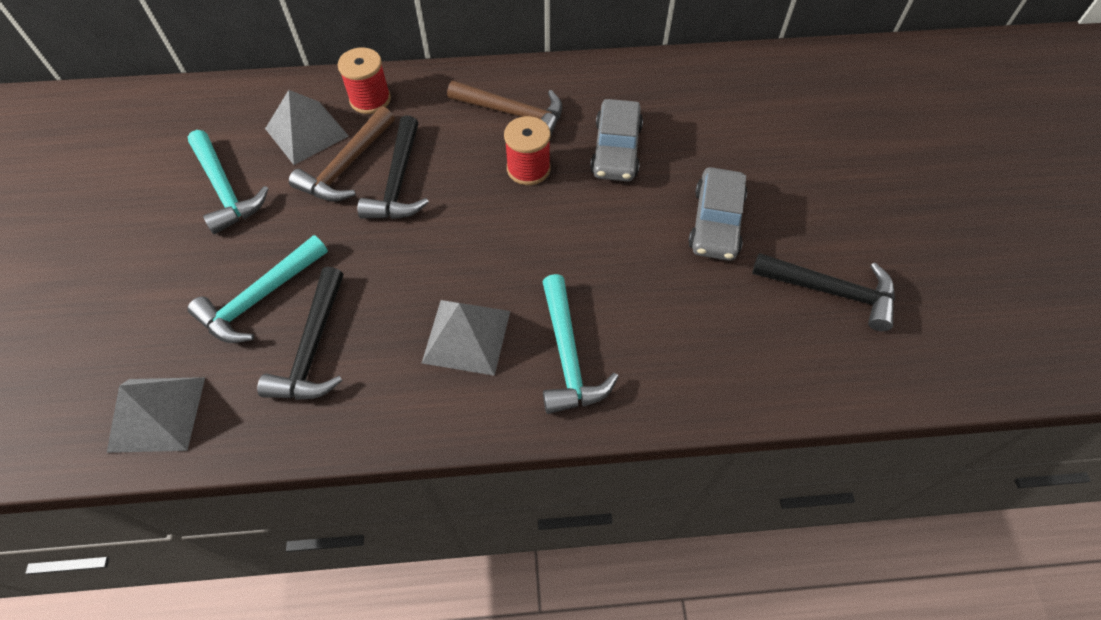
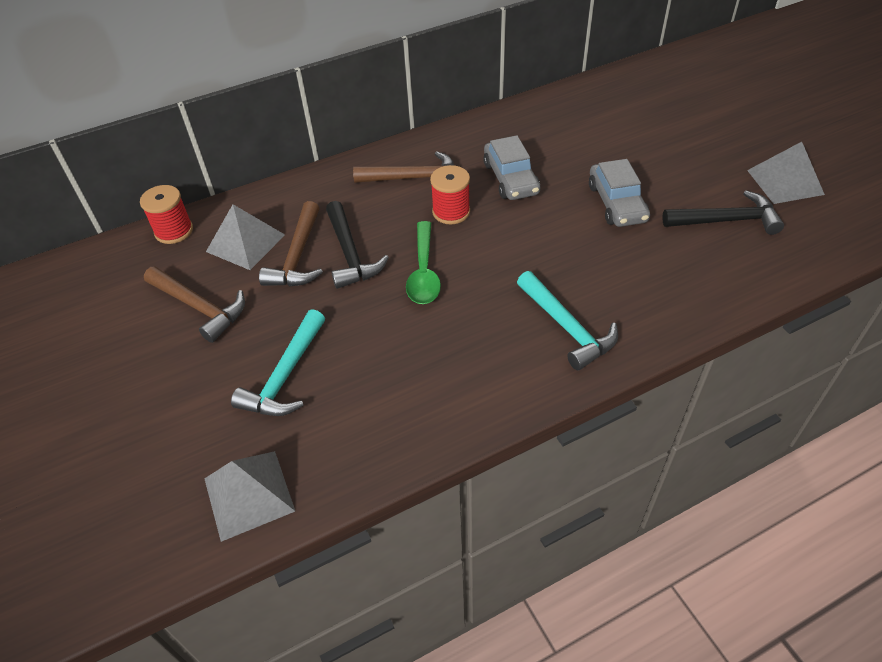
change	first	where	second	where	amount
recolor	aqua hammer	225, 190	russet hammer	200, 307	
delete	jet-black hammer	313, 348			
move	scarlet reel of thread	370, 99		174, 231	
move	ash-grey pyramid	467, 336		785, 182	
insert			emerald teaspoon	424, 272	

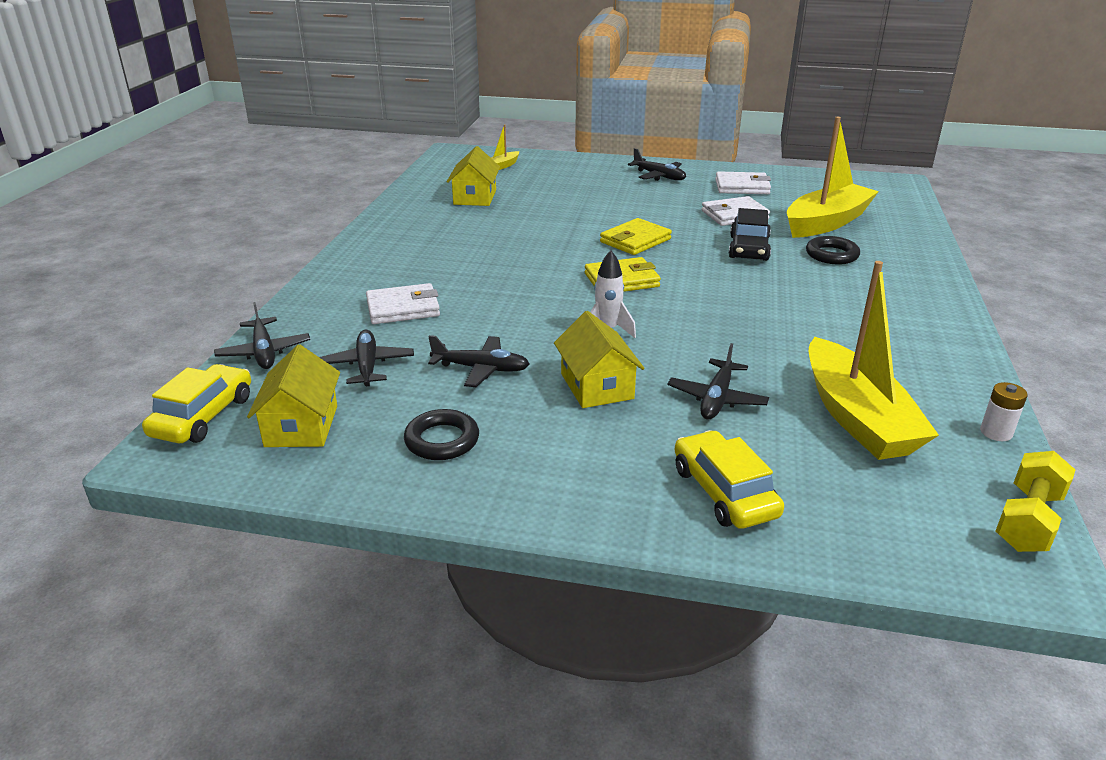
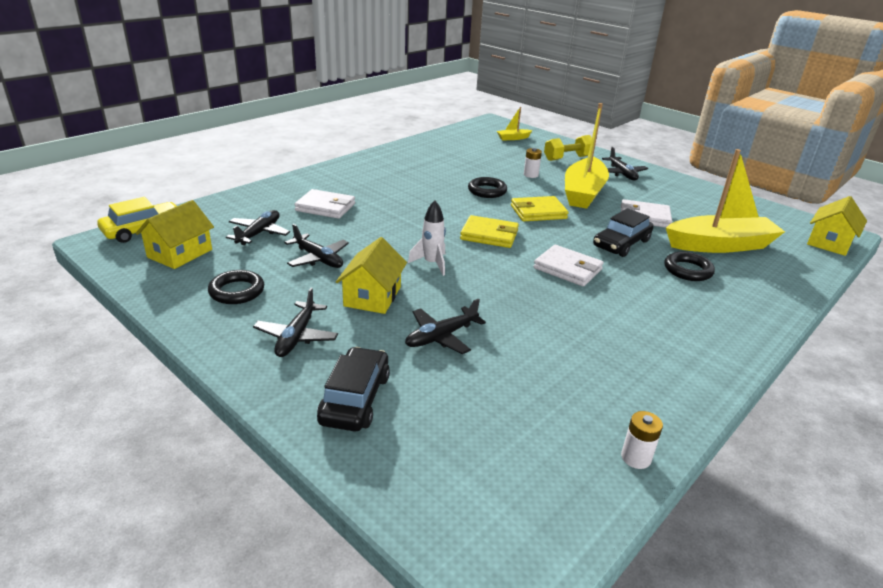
change	first	where	second	where	amount
move	jet-black aeroplane	264, 352		296, 336	
move	bright yellow cottage	475, 197		829, 242	
recolor	bright yellow car	724, 492	jet-black car	355, 399	
move	white card wallet	742, 187		567, 269	
move	bright yellow toy boat	856, 417		583, 193	
move	bright yellow free weight	1028, 520		567, 158	
insert			jet-black torus	487, 191	
insert			white power cell	531, 175	

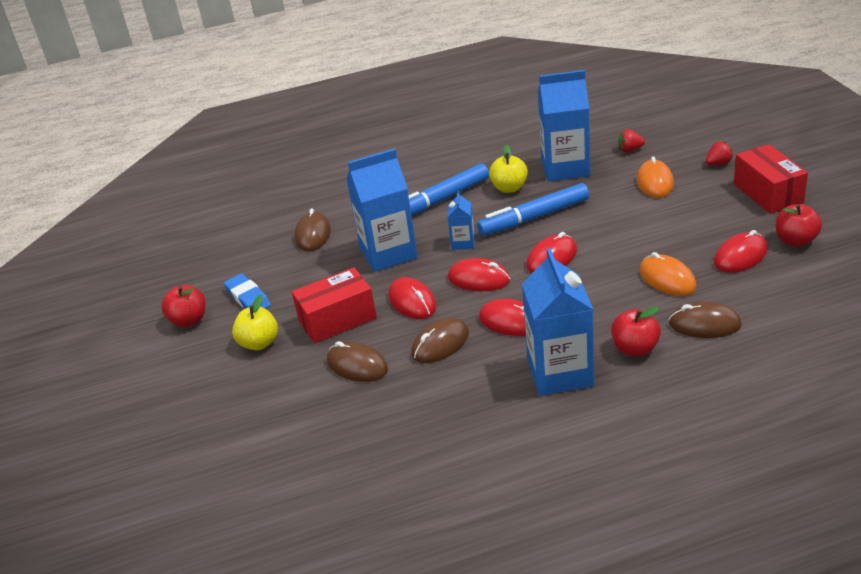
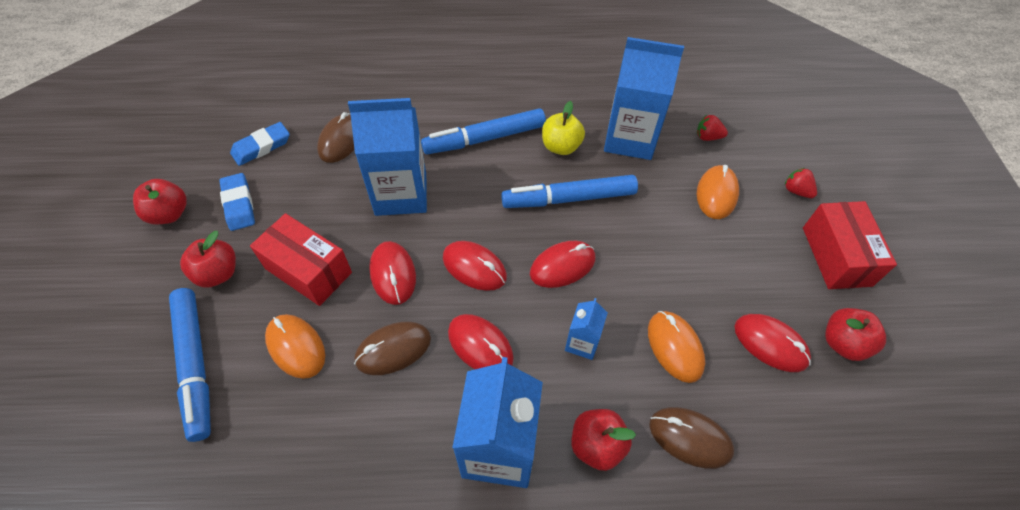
change	first	where	second	where	amount
recolor	bright yellow toy apple	259, 343	scarlet toy apple	218, 273	
rotate	scarlet package	337, 319		308, 270	45 degrees clockwise
recolor	russet computer mouse	357, 365	orange-coloured computer mouse	296, 347	
move	blue carton	463, 243		582, 343	
rotate	scarlet berry	718, 163		796, 191	120 degrees counterclockwise
rotate	scarlet computer mouse	740, 256		770, 344	60 degrees clockwise
insert			blue marker pen	195, 365	
insert			blue eraser	261, 147	

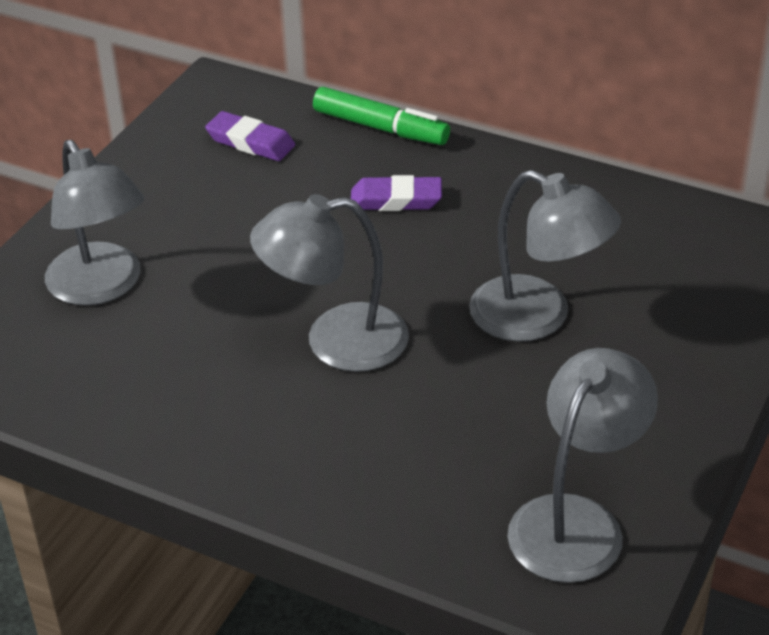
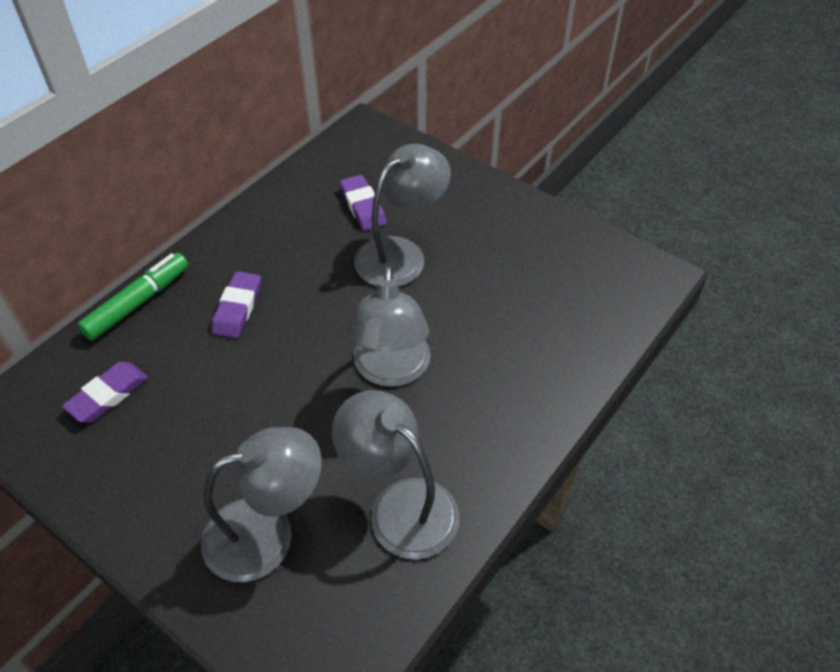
change	first	where	second	where	amount
move	ash-grey reading lamp	576, 521		400, 505	
insert			violet eraser	363, 206	

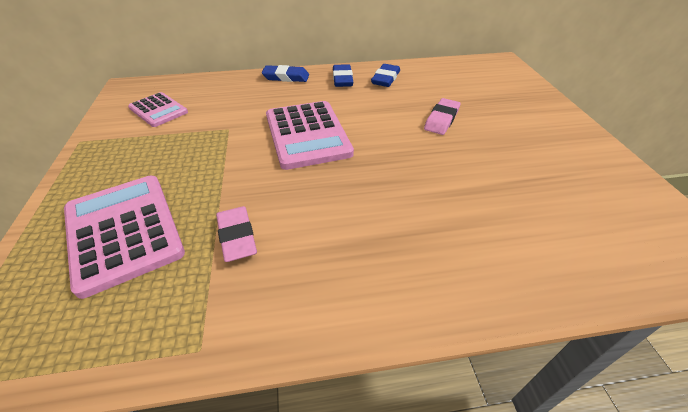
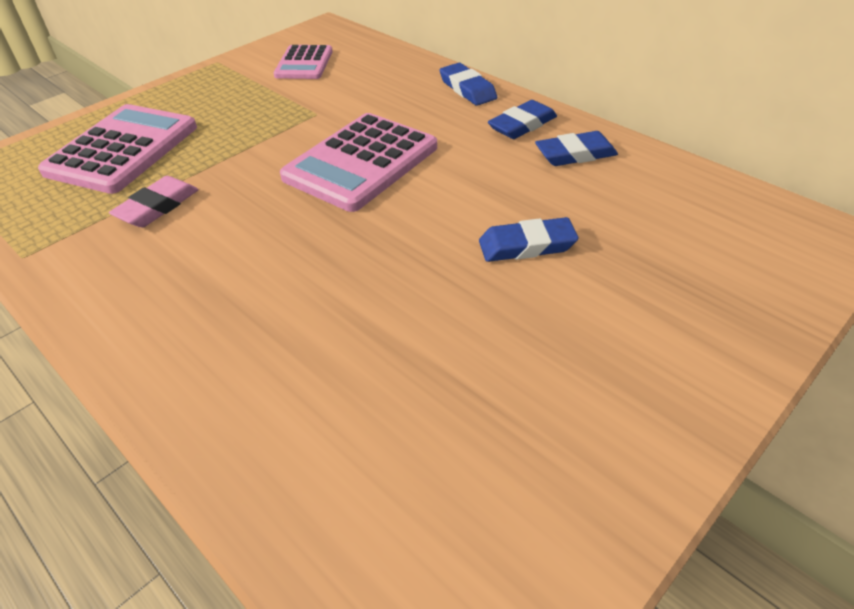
change	first	where	second	where	amount
recolor	rosy eraser	441, 119	blue eraser	527, 245	

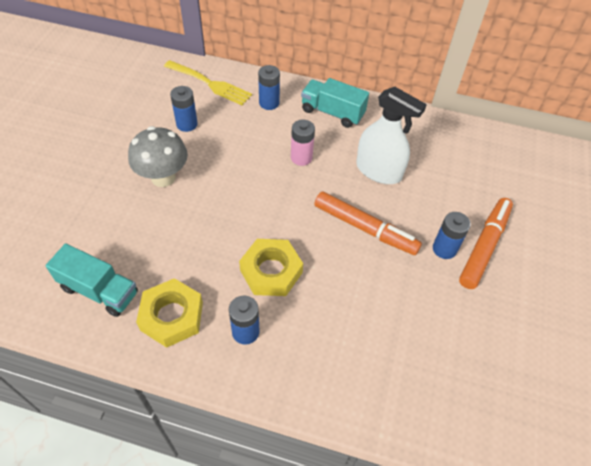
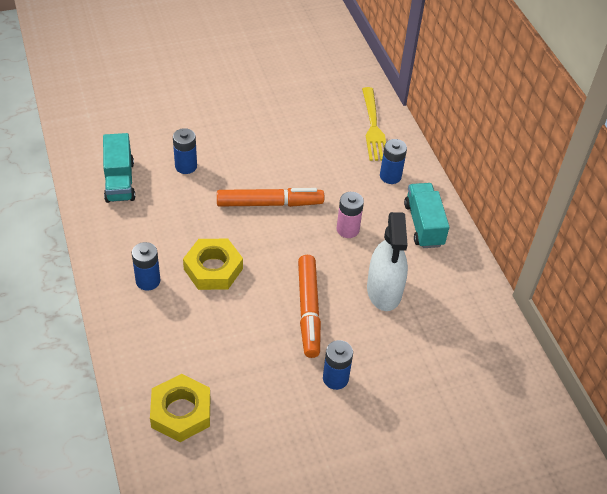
change	first	where	second	where	amount
delete	ash-grey toadstool	163, 177			
move	bright yellow hex nut	172, 316		181, 412	
move	blue power cell	187, 124		186, 166	
move	orange-coloured marker pen	484, 246		269, 203	

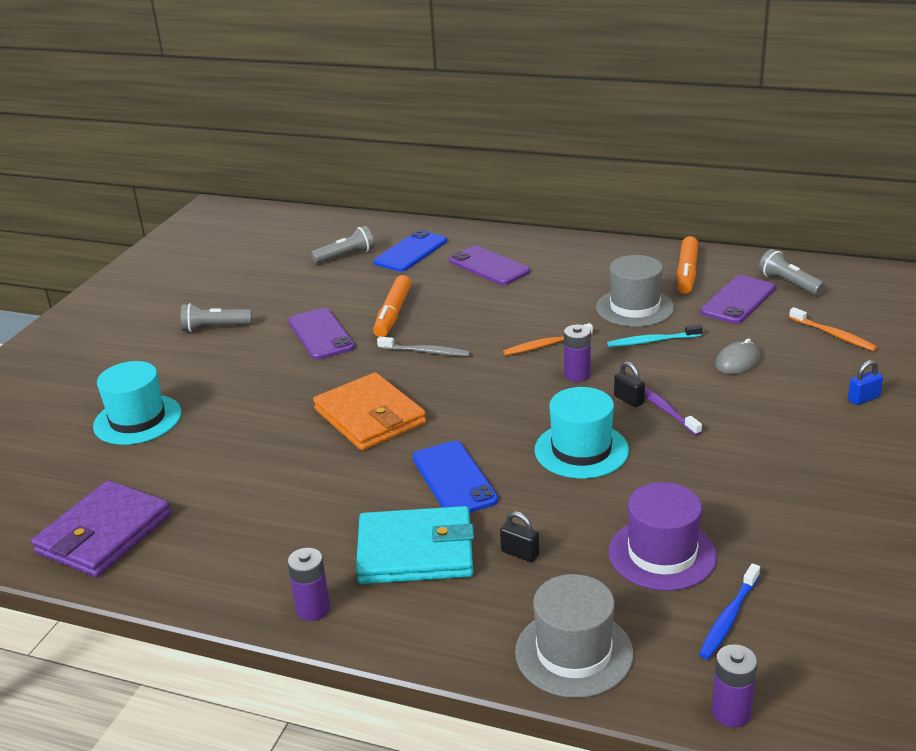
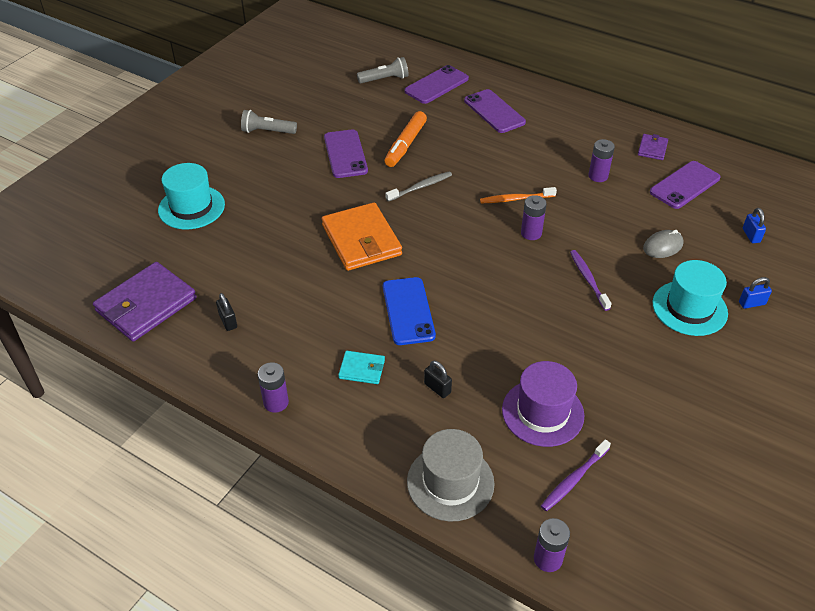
change	first	where	second	where	amount
resize	aqua card wallet	415, 551		362, 369	x0.48
recolor	blue smartphone	410, 252	violet smartphone	436, 85	
rotate	ash-grey dental brush	426, 352		420, 187	60 degrees counterclockwise
move	aqua tall hat	581, 450		689, 308	
replace	ash-grey tall hat	634, 307	violet power cell	598, 176	
delete	aqua dental brush	652, 341			
move	jet-black padlock	628, 400		228, 321	
replace	orange-coloured marker pen	687, 272	violet card wallet	652, 149	
recolor	blue dental brush	729, 618	violet dental brush	573, 479	
delete	ash-grey flashlight	789, 283			
replace	orange-coloured dental brush	833, 335	blue padlock	751, 235	

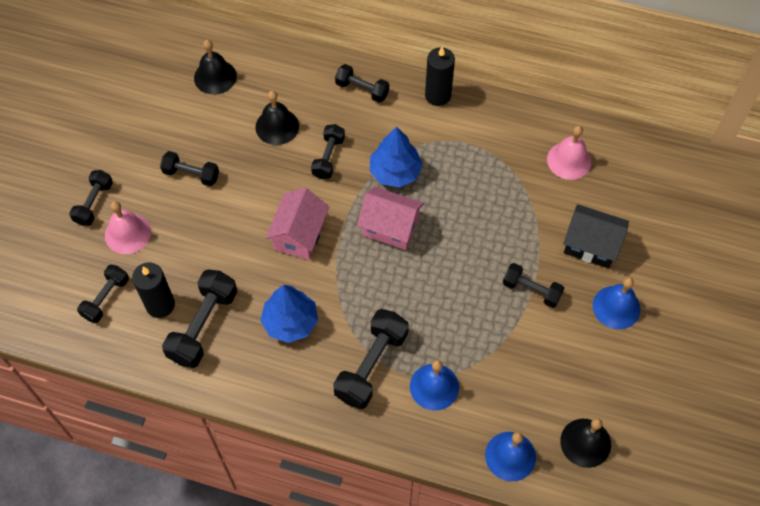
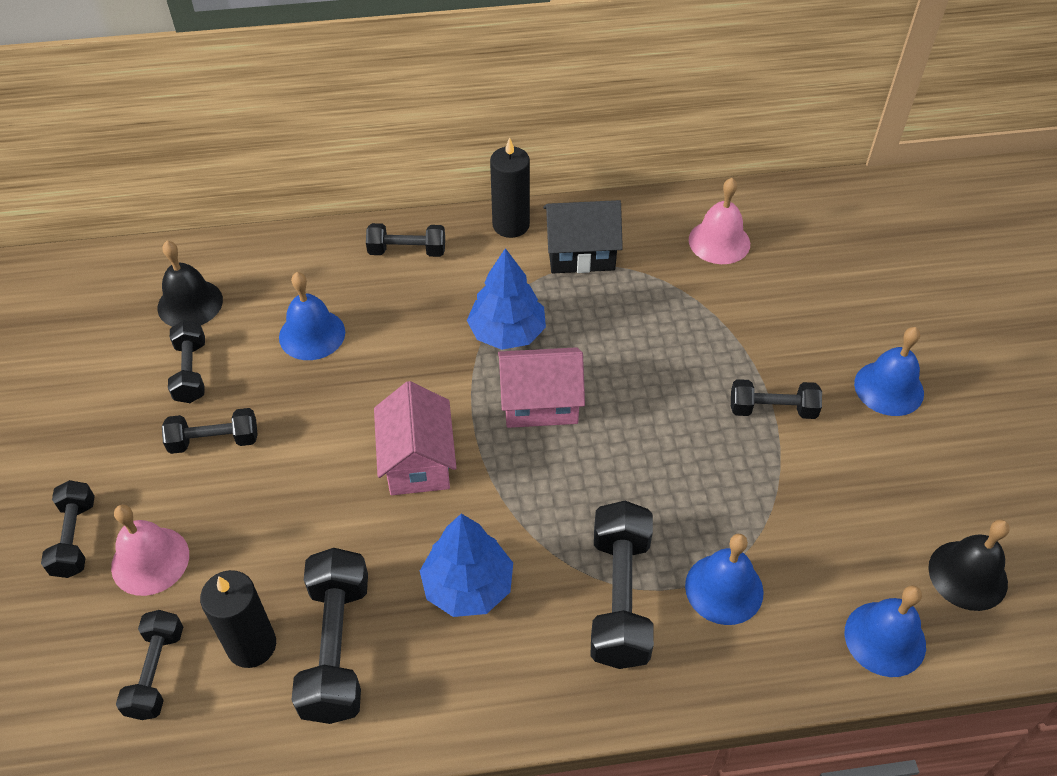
change	first	where	second	where	amount
recolor	jet-black hand bell	277, 126	blue hand bell	312, 334	
move	jet-black free weight	328, 157		191, 372	
move	jet-black cottage	591, 245		580, 253	

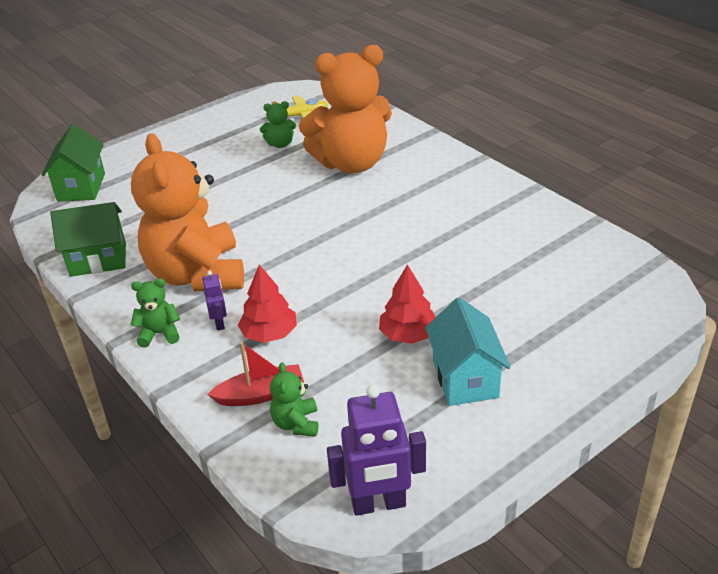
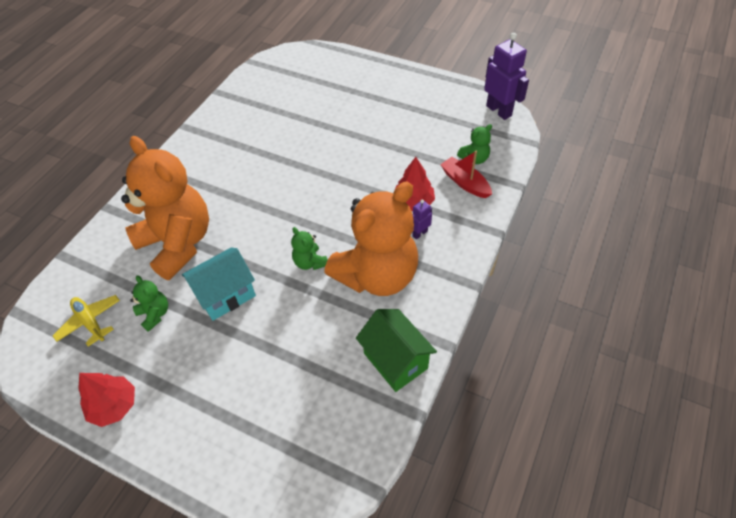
change	first	where	second	where	amount
delete	emerald cottage	81, 187			
move	emerald stuffed bear	159, 333		310, 262	
move	scarlet toy tree	408, 335		114, 405	
move	aqua cottage	465, 378		226, 295	

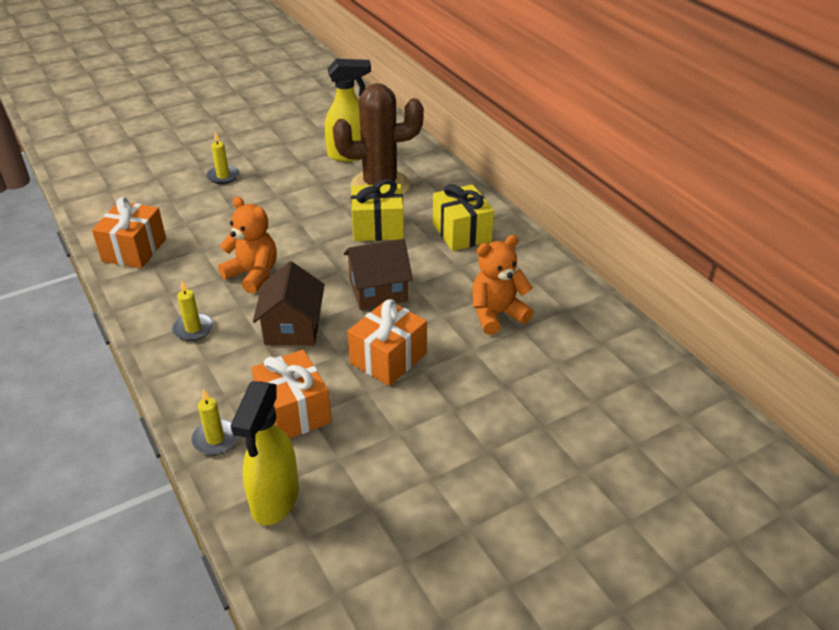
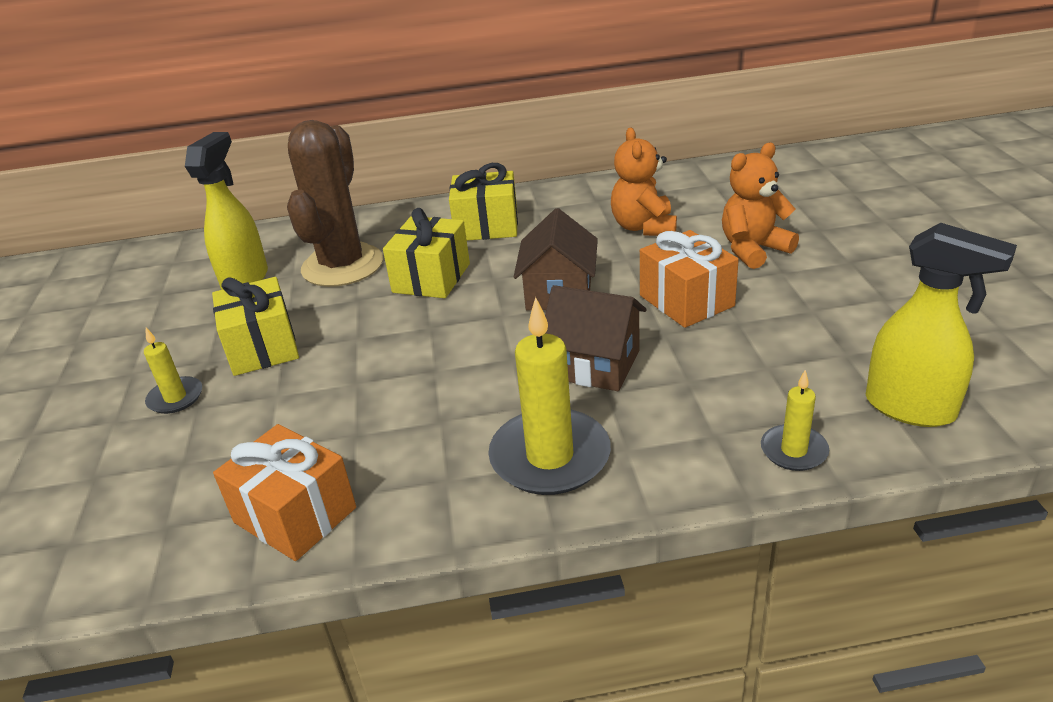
change	first	where	second	where	amount
resize	bright yellow candle	193, 329		550, 457	x1.90
move	orange-coloured stuffed bear	253, 274		753, 249	
delete	orange-coloured gift	294, 411			
insert			bright yellow gift	262, 347	

